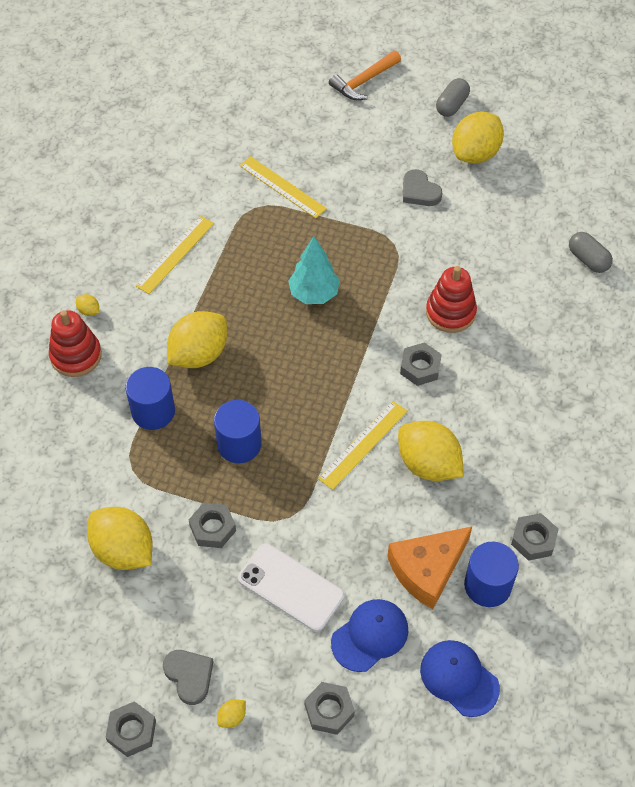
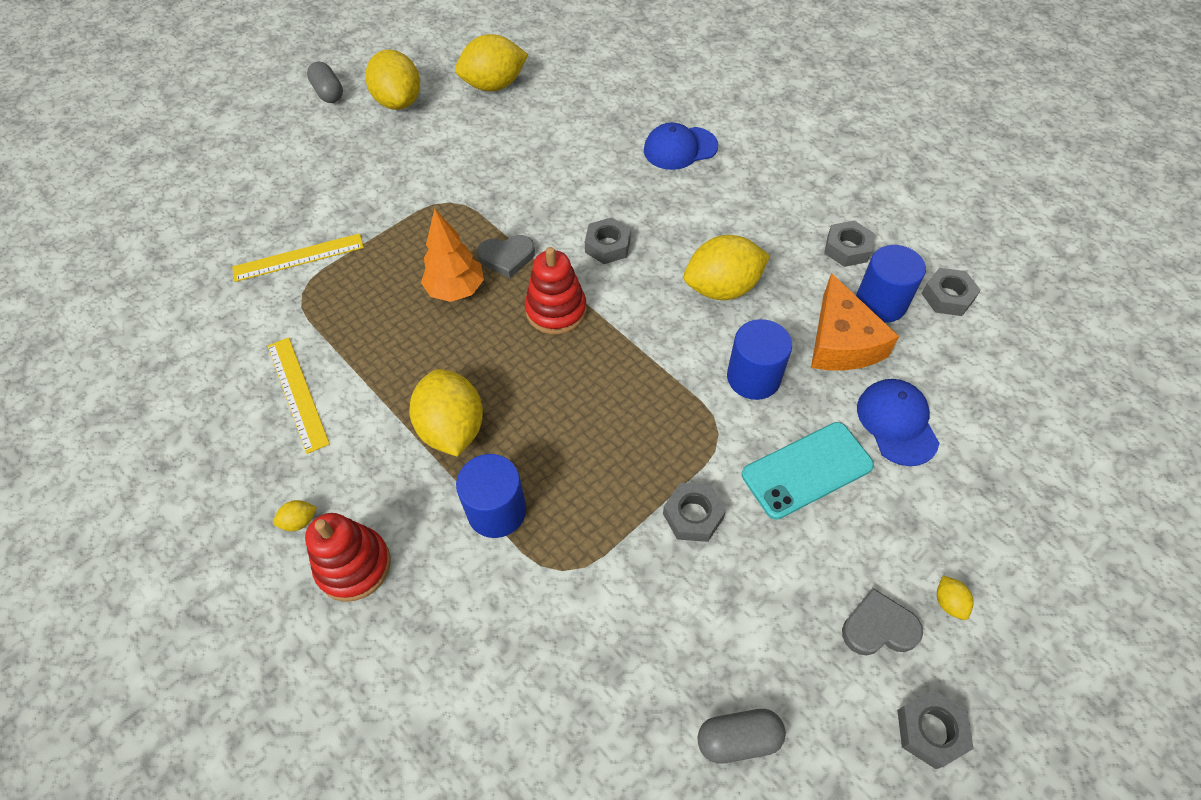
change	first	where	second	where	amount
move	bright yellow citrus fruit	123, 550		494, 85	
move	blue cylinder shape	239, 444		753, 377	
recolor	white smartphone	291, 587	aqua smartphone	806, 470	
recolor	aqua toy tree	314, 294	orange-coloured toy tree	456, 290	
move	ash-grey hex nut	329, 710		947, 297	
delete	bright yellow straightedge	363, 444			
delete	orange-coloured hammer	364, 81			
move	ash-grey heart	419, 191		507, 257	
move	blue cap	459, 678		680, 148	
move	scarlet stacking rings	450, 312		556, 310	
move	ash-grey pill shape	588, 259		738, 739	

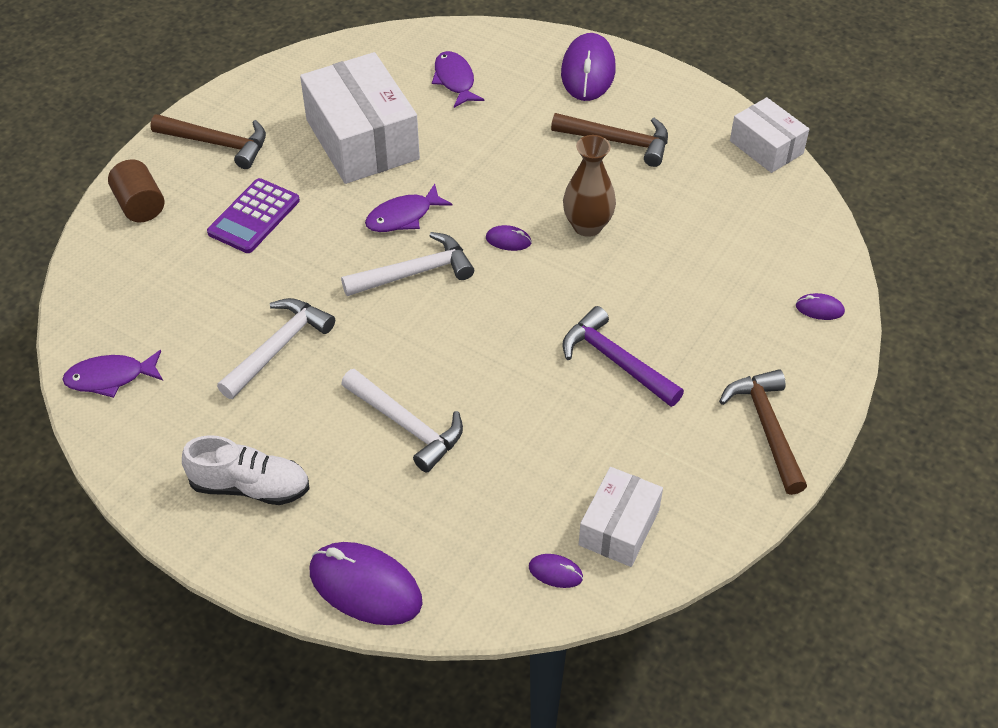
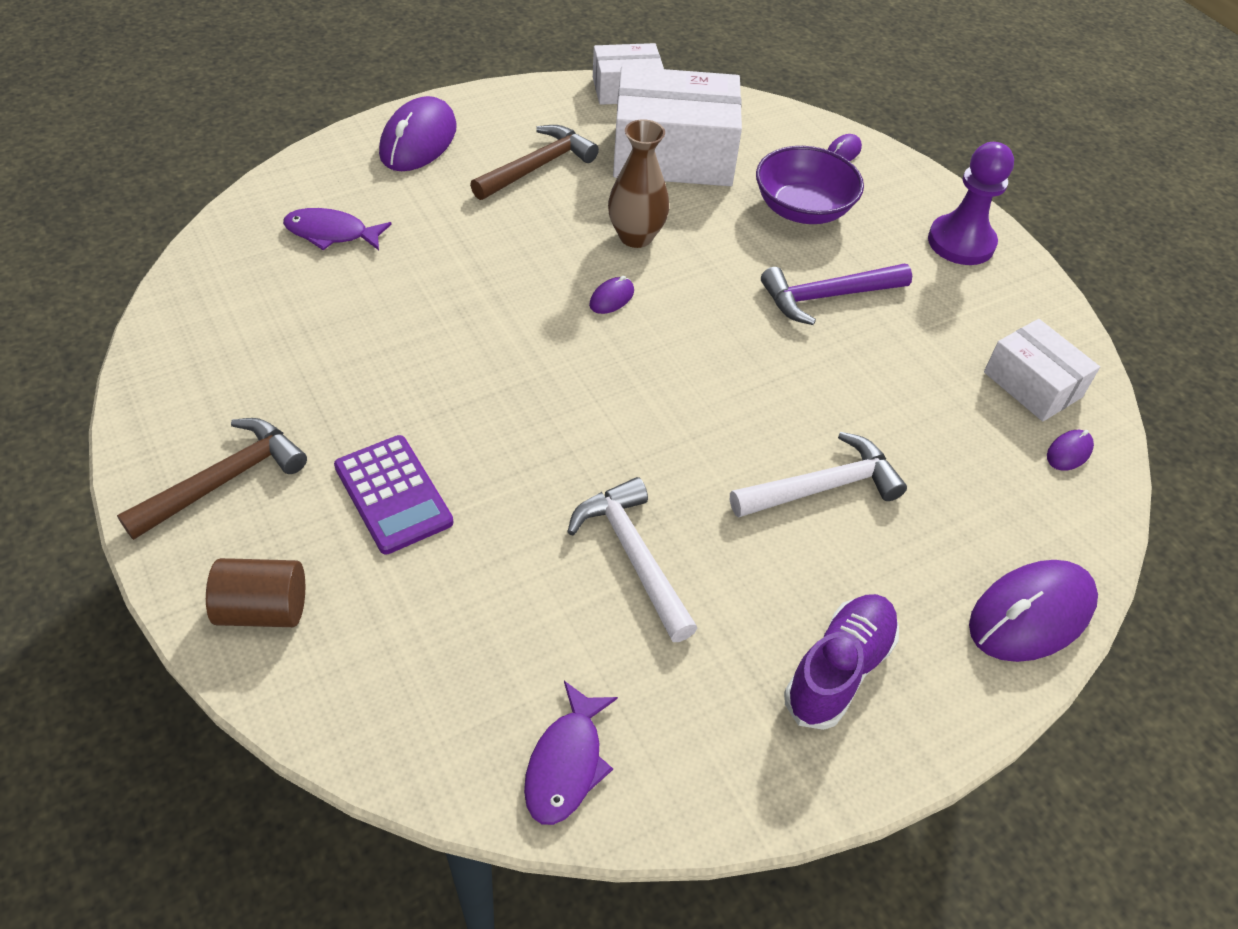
change	first	where	second	where	amount
recolor	white shoe	250, 486	violet shoe	838, 670	
move	white package	362, 139		673, 154	
delete	white hammer	415, 273			
delete	violet toy fish	403, 216			
rotate	violet computer mouse	588, 72		418, 141	75 degrees clockwise
replace	russet hammer	767, 428	violet game pawn	961, 242	
insert			violet deep dish	802, 209	

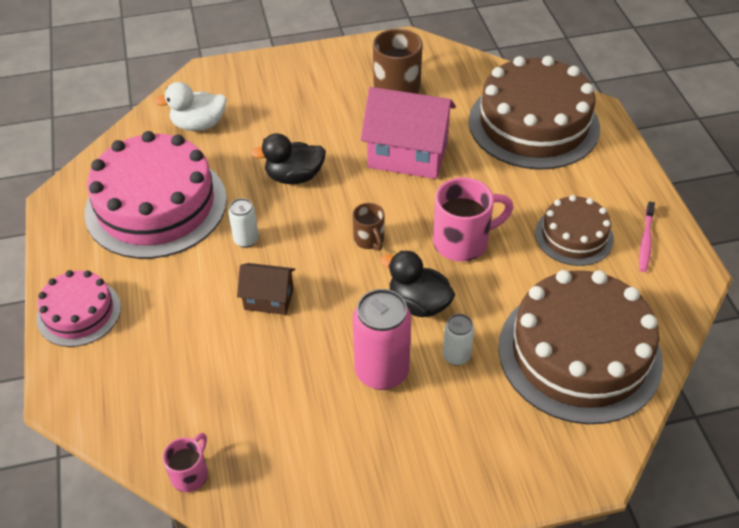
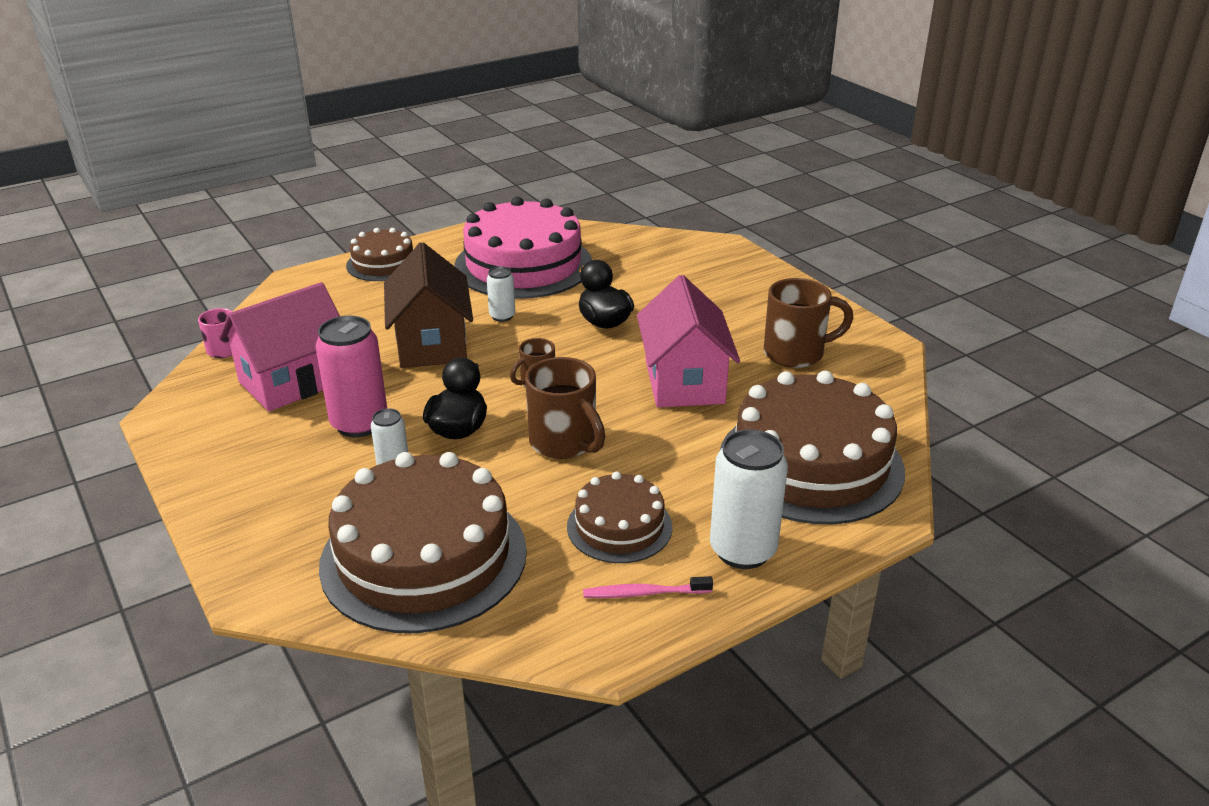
change	first	where	second	where	amount
recolor	rosy cake	79, 313	russet cake	383, 263	
delete	white rubber duck	199, 125			
resize	russet cottage	269, 299		431, 344	x1.86
recolor	rosy mug	463, 242	russet mug	564, 443	
insert			rosy cottage	293, 381	
insert			white soda can	742, 550	

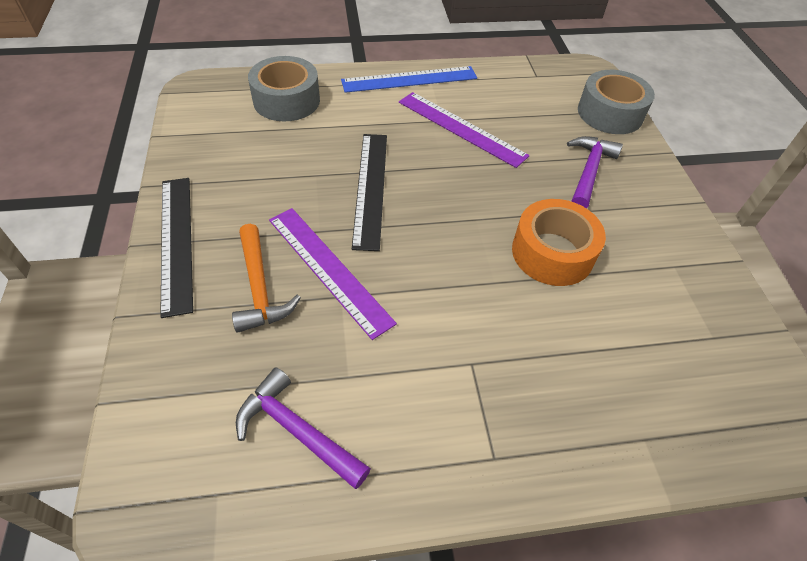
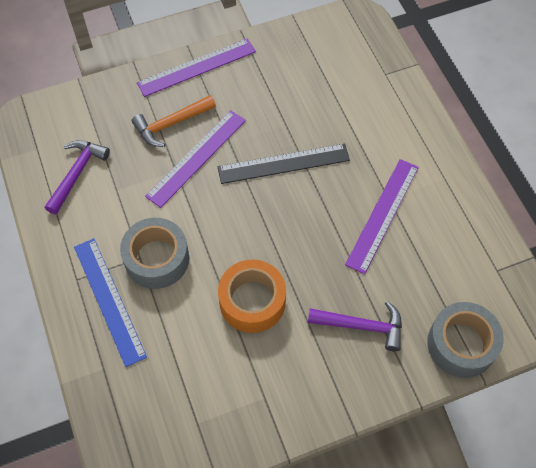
change	first	where	second	where	amount
recolor	jet-black straightedge	176, 241	violet straightedge	197, 67	
move	ash-grey sticky tape	286, 100		157, 259	
move	blue straightedge	409, 79		109, 300	

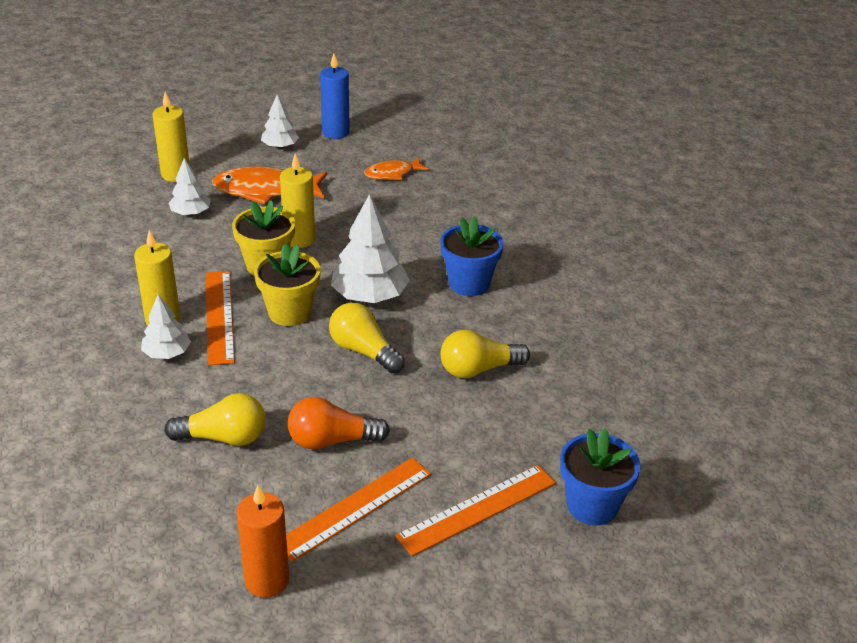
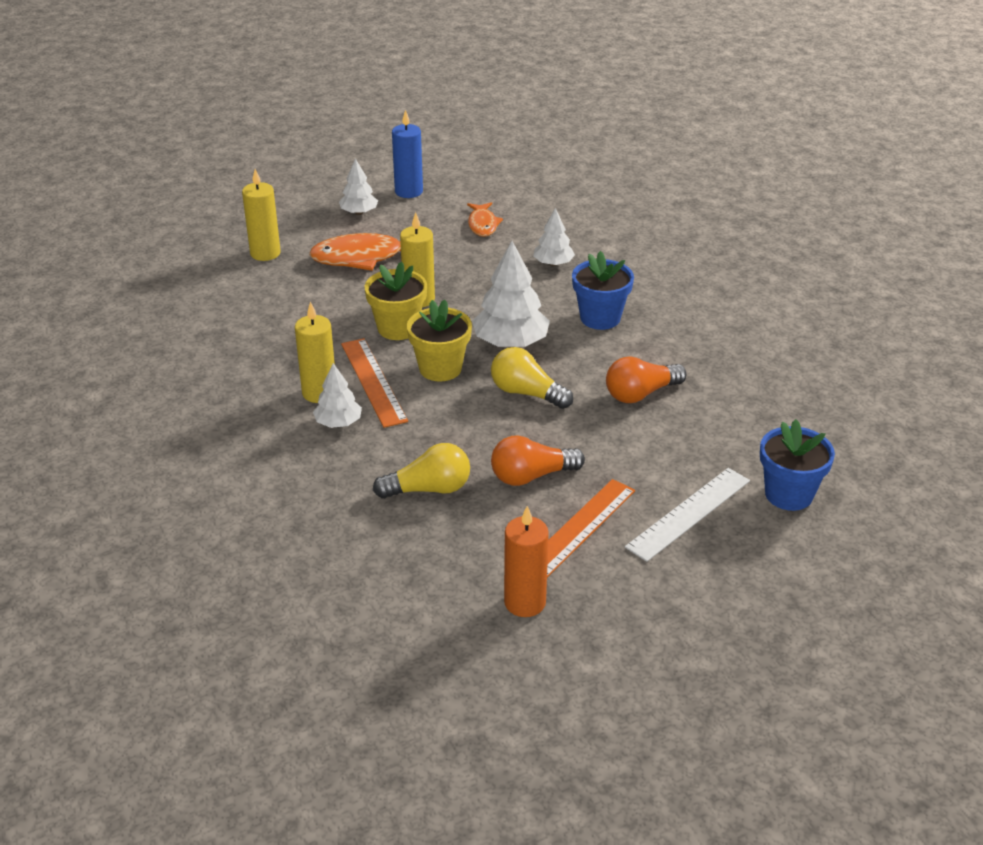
change	first	where	second	where	amount
move	white toy tree	191, 213		553, 263	
rotate	orange-coloured toy fish	392, 174		483, 225	60 degrees counterclockwise
recolor	orange-coloured straightedge	477, 509	white straightedge	689, 513	
recolor	bright yellow light bulb	478, 369	orange-coloured light bulb	640, 394	

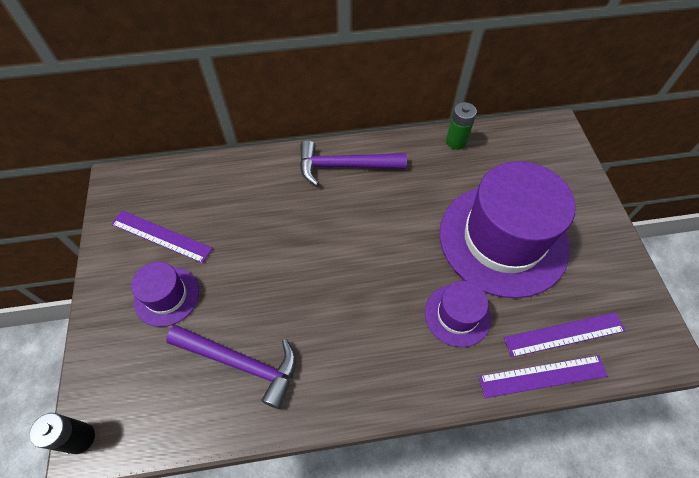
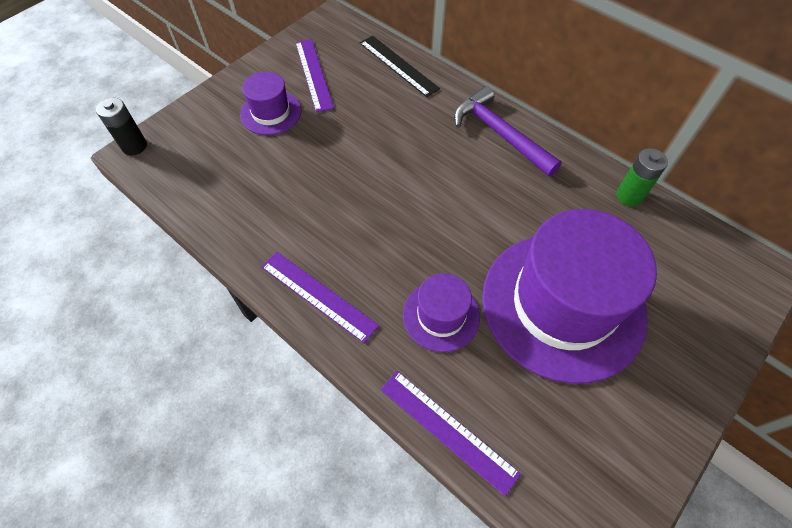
change	first	where	second	where	amount
delete	violet hammer	241, 363			
move	violet straightedge	564, 334		318, 295	
insert			jet-black straightedge	398, 65	

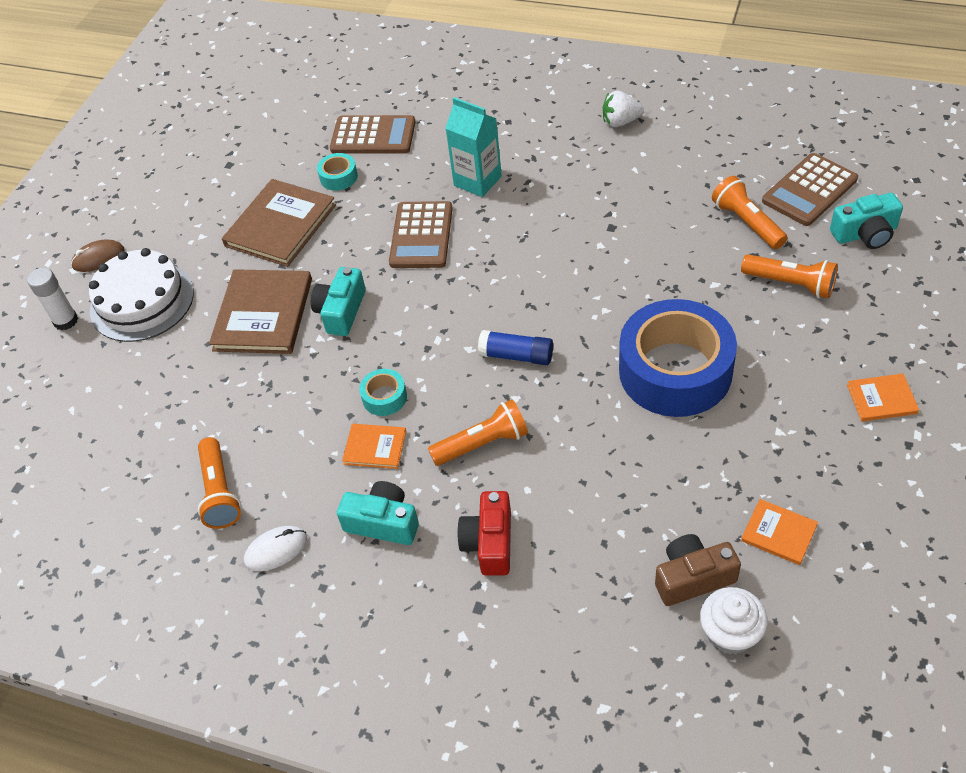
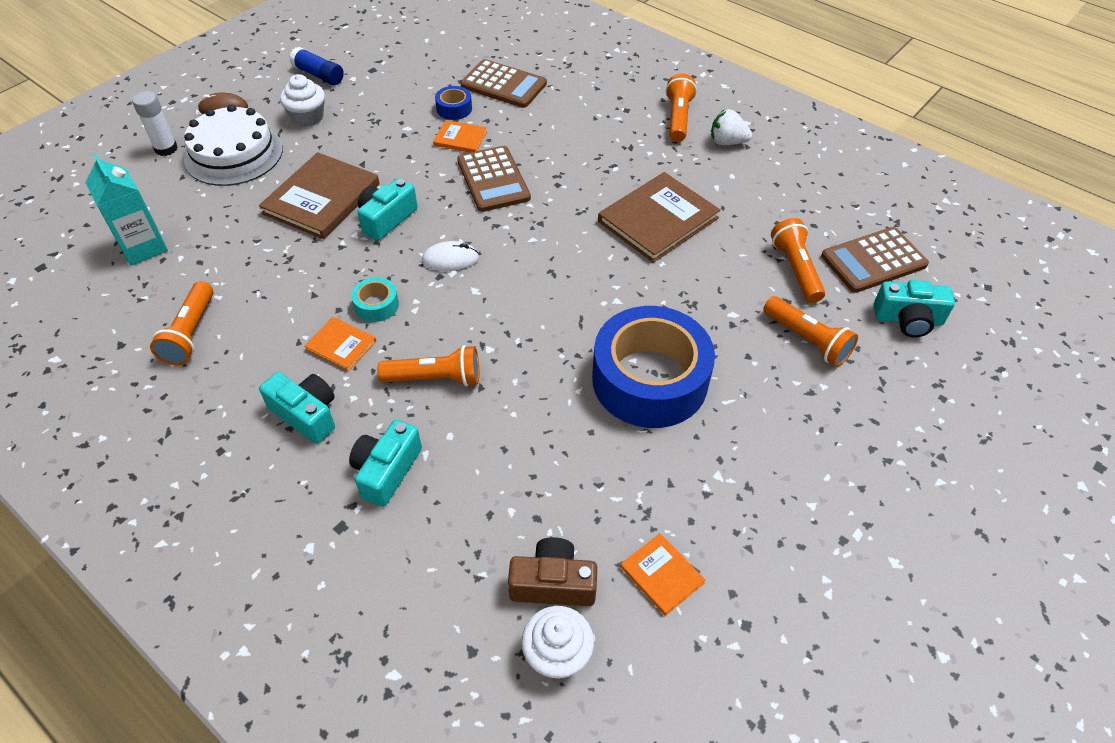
change	first	where	second	where	amount
move	russet hardcover	280, 225		658, 219	
move	white computer mouse	276, 550		450, 259	
recolor	aqua sticky tape	338, 177	blue sticky tape	454, 108	
rotate	russet pocket calculator	421, 236		493, 179	45 degrees counterclockwise
move	aqua carton	477, 181		143, 247	
recolor	scarlet camera	489, 543	aqua camera	386, 471	
move	blue glue stick	516, 356		318, 75	
move	orange-coloured hardcover	881, 399		460, 139	
insert			white fairy cake	307, 117	
insert			orange-coloured flashlight	678, 118	

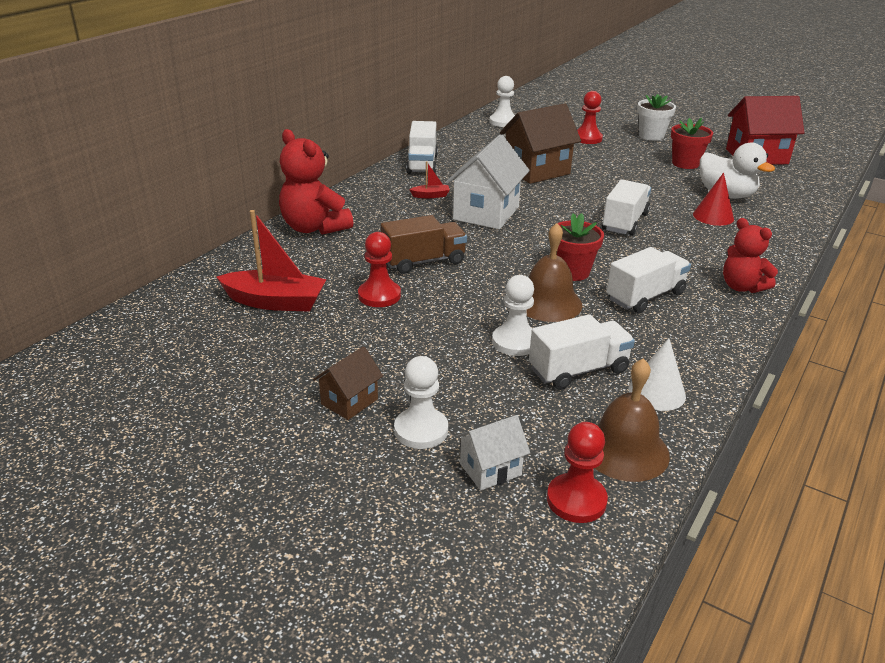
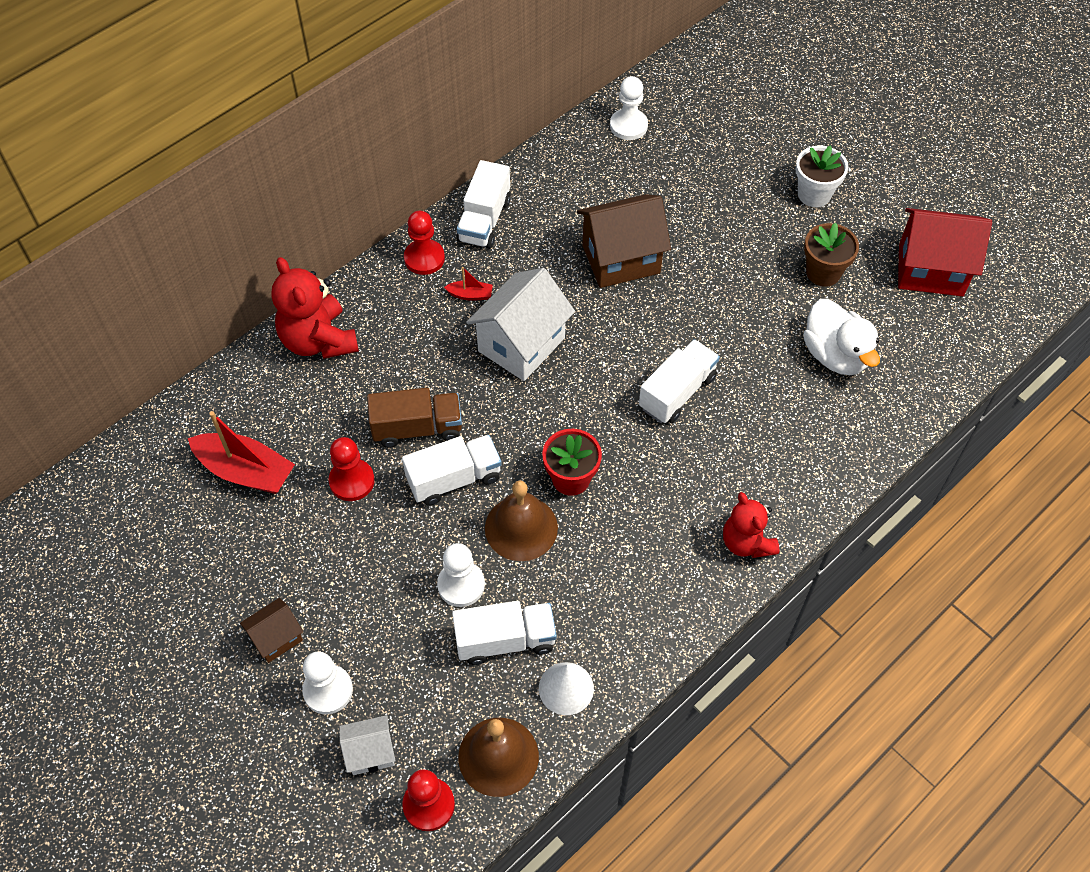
change	first	where	second	where	amount
move	scarlet game pawn	587, 138		424, 258	
move	white lorry	645, 296		454, 479	
recolor	scarlet potted plant	685, 163	russet potted plant	823, 272	
delete	scarlet cone	713, 216			

